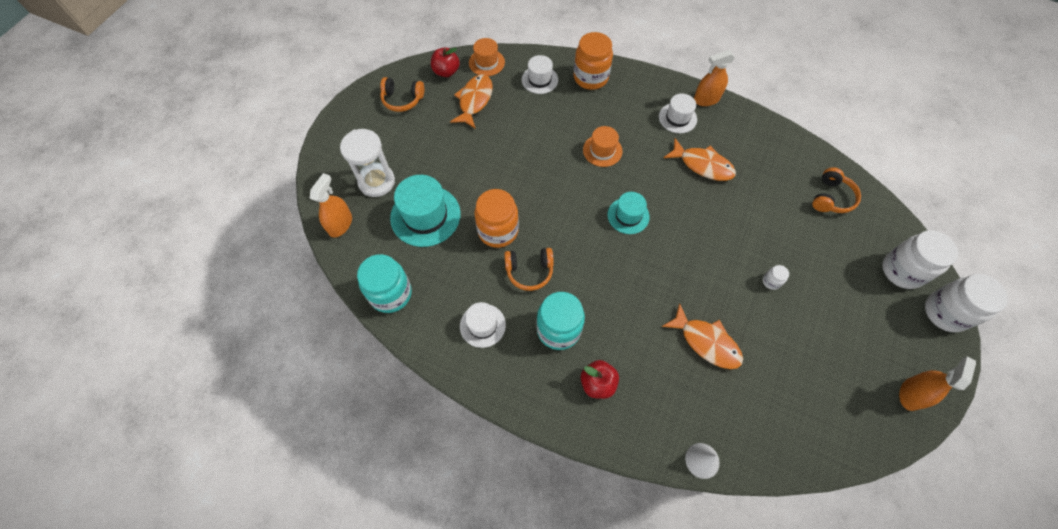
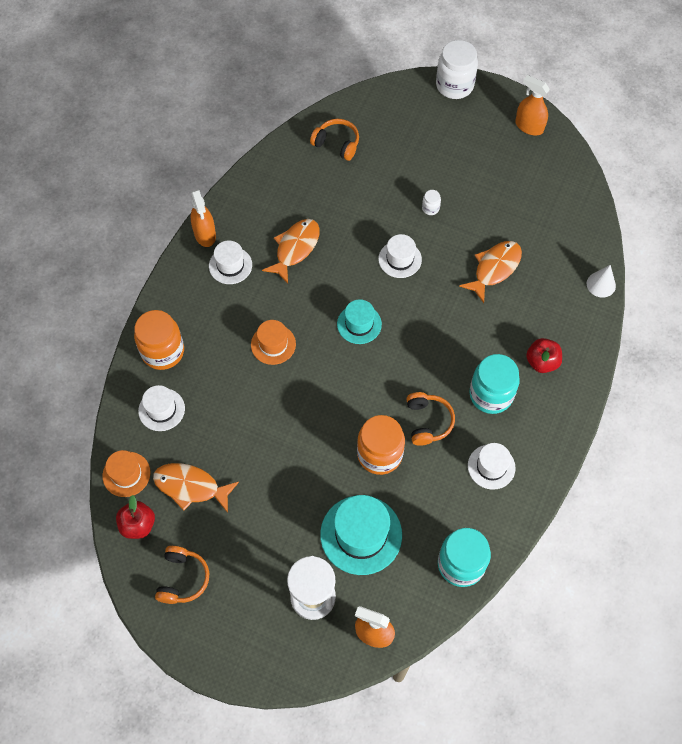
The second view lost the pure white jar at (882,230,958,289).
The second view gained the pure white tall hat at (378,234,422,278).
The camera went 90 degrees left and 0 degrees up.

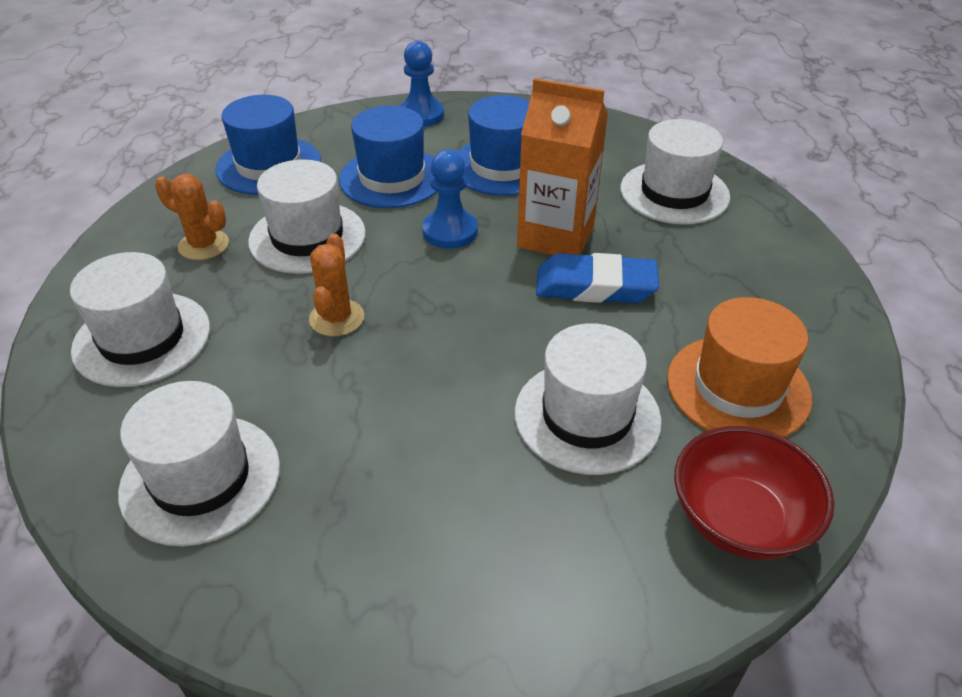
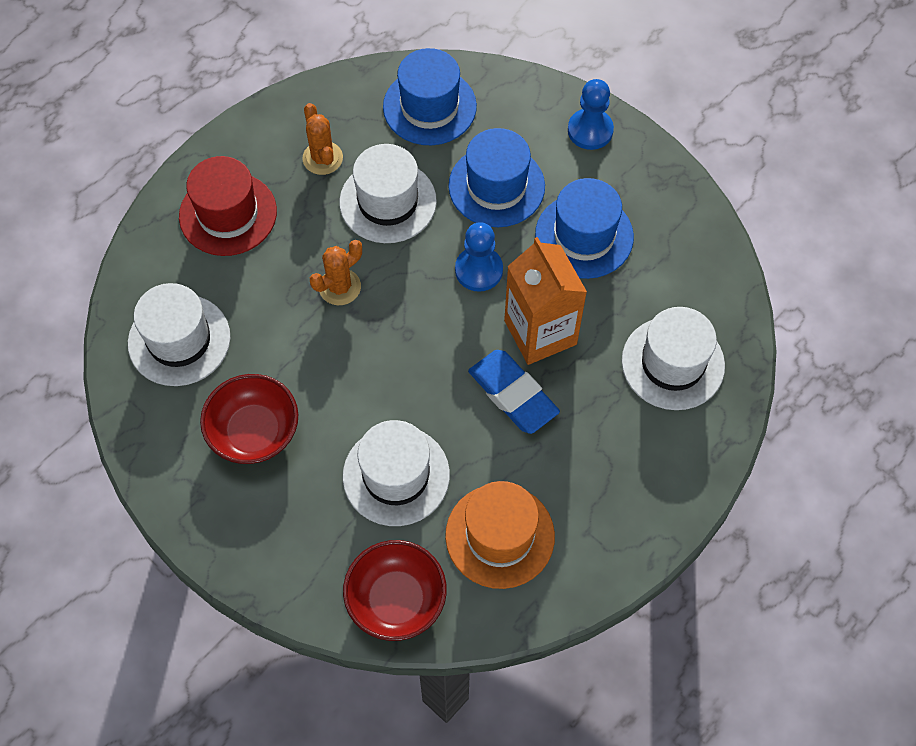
What was the pure white tall hat at (70,252,210,387) turned into the red tall hat at (179,156,277,256).
The second view gained the red bowl at (200,374,298,464).
The camera went 45 degrees right and 20 degrees up.

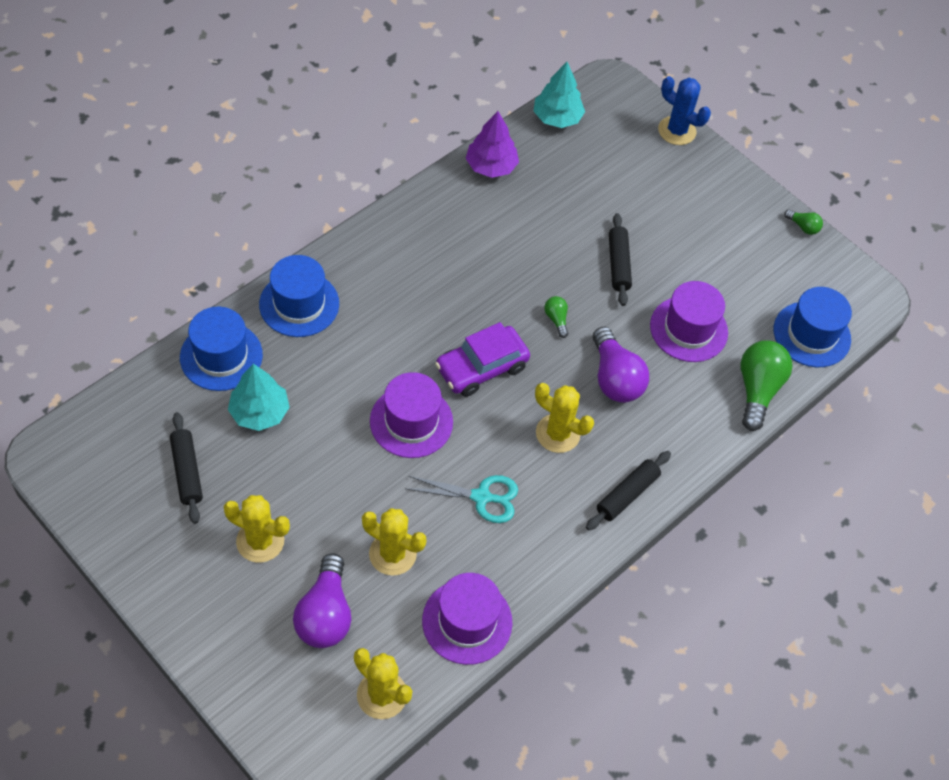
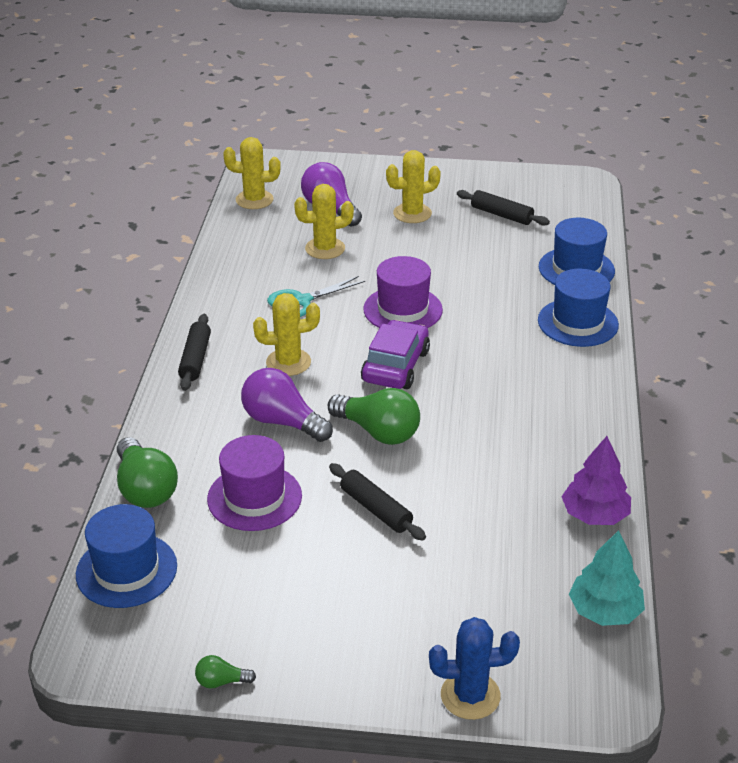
The second view lost the teal tree at (228,364,290,431).
The second view lost the violet tall hat at (422,573,513,665).
The size of the green lightbulb at (544,296,568,338) changed by a factor of 2.12.
The camera went 145 degrees right and 20 degrees down.

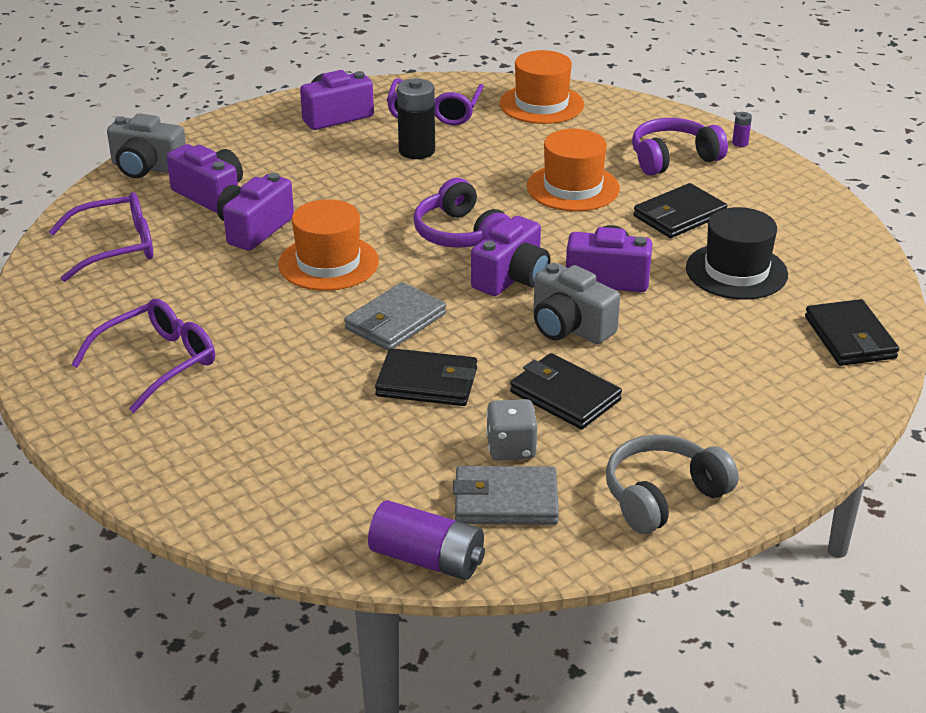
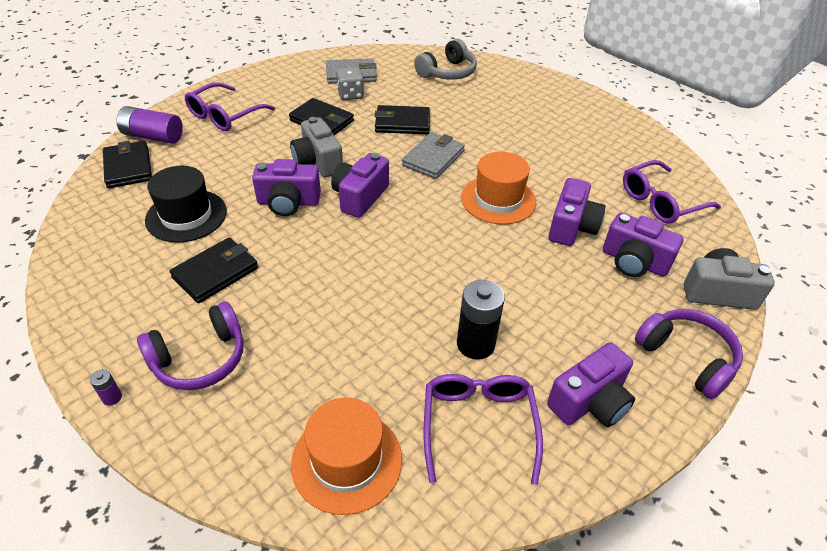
The violet spectacles ended up elsewhere, having gone from (71,299,215,413) to (185,82,275,131).
The violet battery ended up elsewhere, having gone from (368,500,485,580) to (116,106,183,144).
The violet headset ended up elsewhere, having gone from (413,178,511,248) to (635,309,743,399).
The second view lost the orange-coloured tall hat at (527,129,620,211).
The gray compact camera at (534,263,620,344) ended up facing another way, 150 degrees counterclockwise from before.
The gray headset ended up elsewhere, having gone from (606,435,739,534) to (414,39,477,80).
The camera went 170 degrees right and 10 degrees up.

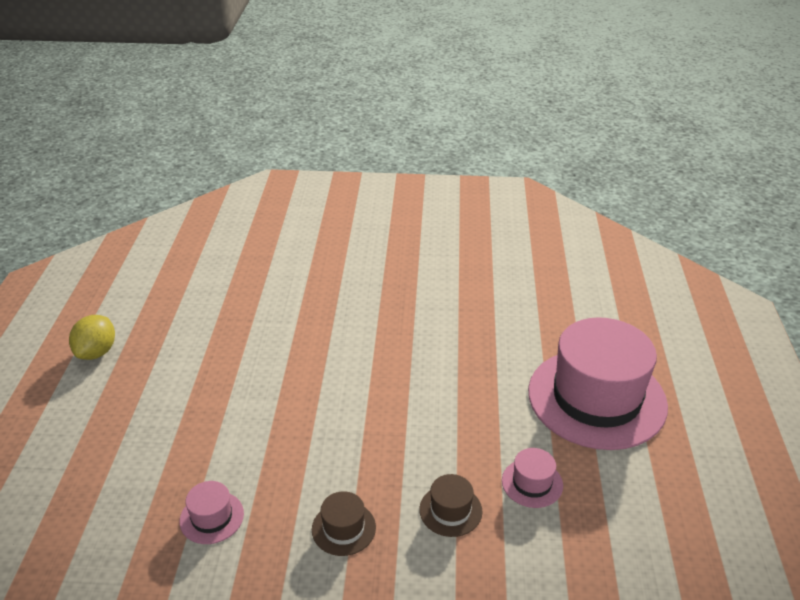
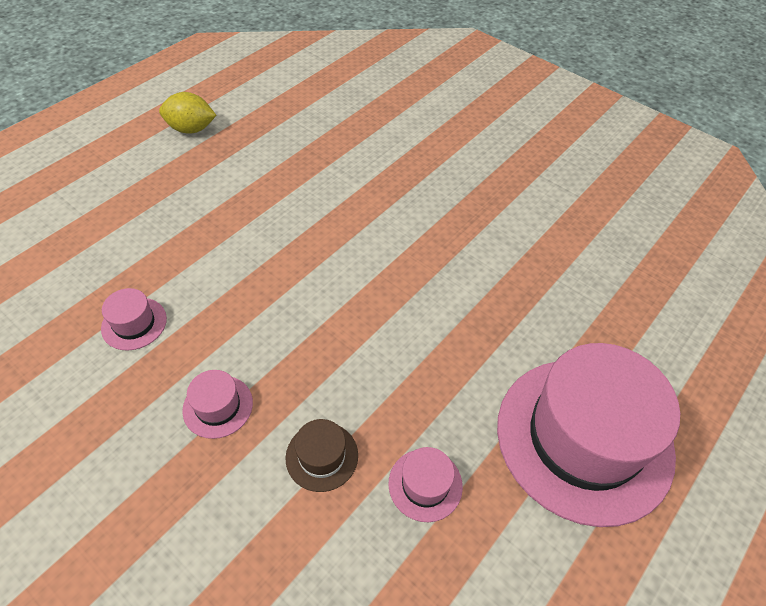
The golden citrus fruit at (69,315,115,360) ended up facing another way, 45 degrees clockwise from before.
What was the russet tall hat at (312,491,376,556) turned into the rosy tall hat at (182,370,253,439).
The camera went 35 degrees right and 15 degrees up.

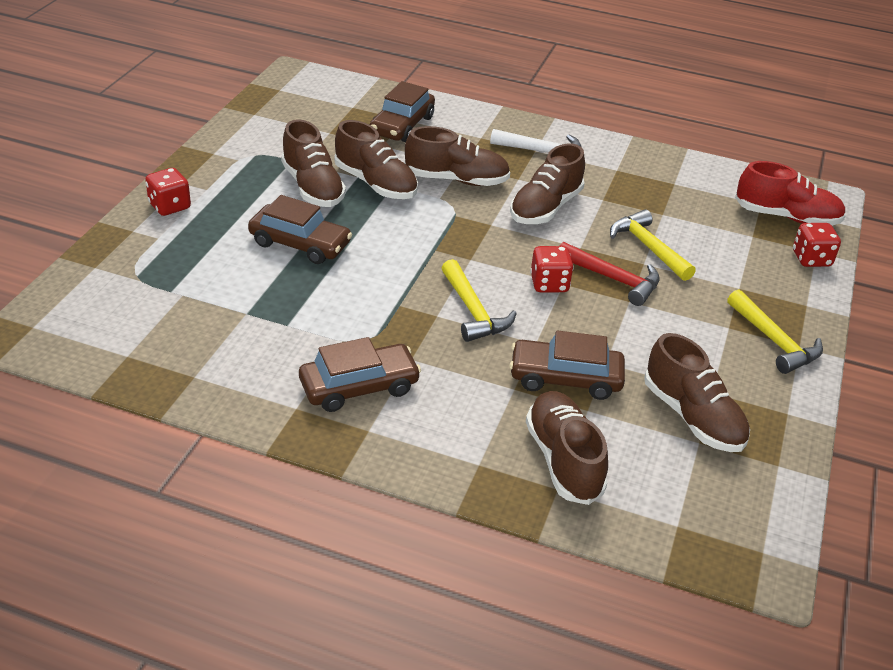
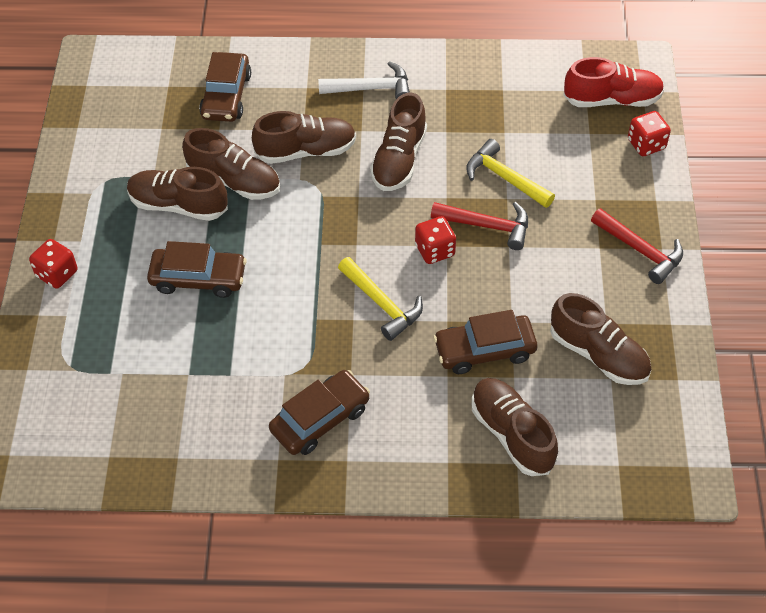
The russet shoe at (281,119,346,207) ended up facing another way, 150 degrees clockwise from before.
What was the golden claw hammer at (727,289,823,374) turned into the red claw hammer at (591,208,683,284).
The camera went 15 degrees left and 15 degrees up.

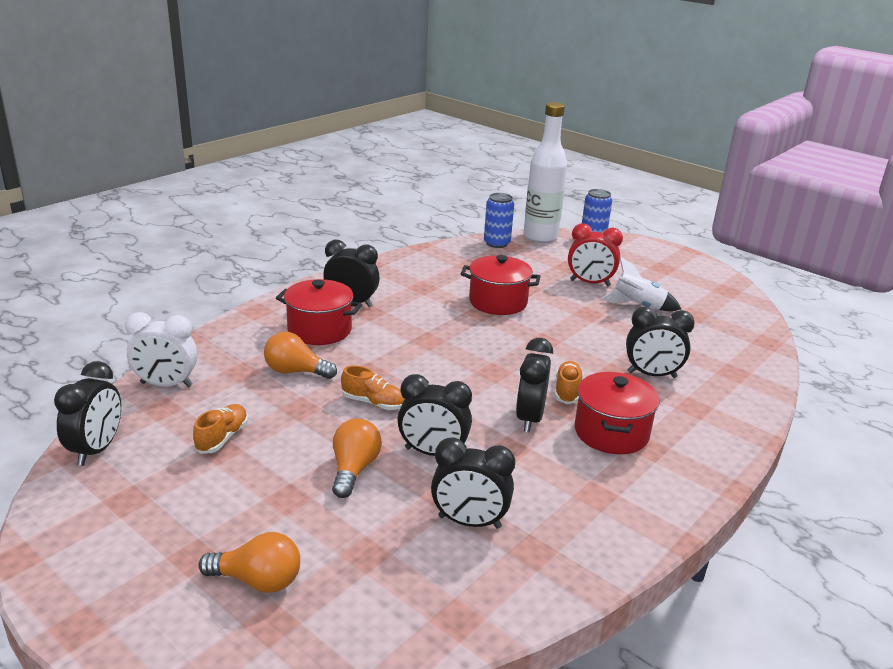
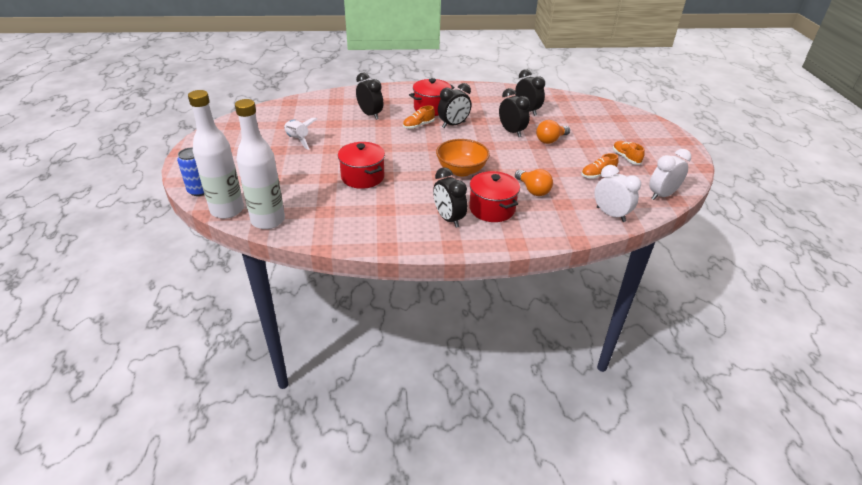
What was the jet-black clock at (54,361,121,466) turned into the pure white clock at (649,149,691,200).
The second view lost the orange-coloured lightbulb at (199,532,300,593).
The orange-coloured shoe ended up elsewhere, having gone from (341,366,405,410) to (613,141,645,165).
Where the royal blue can stood at (484,193,514,248), the pure white flask came to stand at (235,99,285,229).
The second view lost the red clock at (568,223,623,286).
The second view gained the orange-coloured bowl at (436,139,490,176).
The camera went 135 degrees left and 10 degrees up.

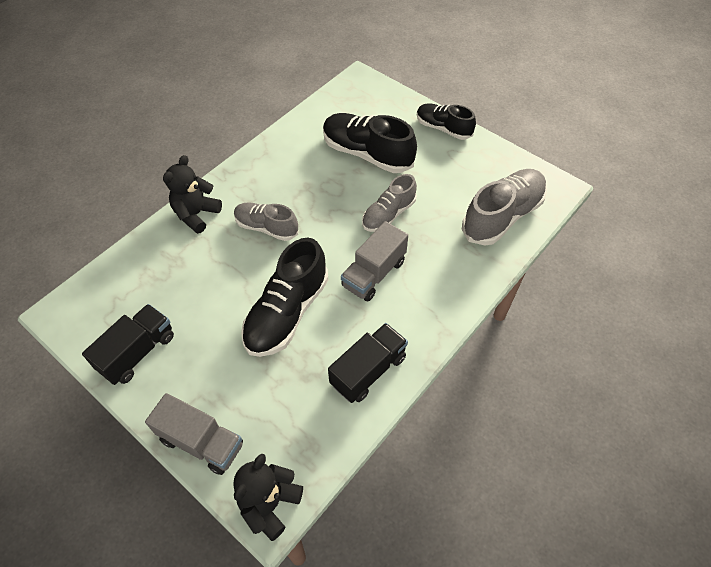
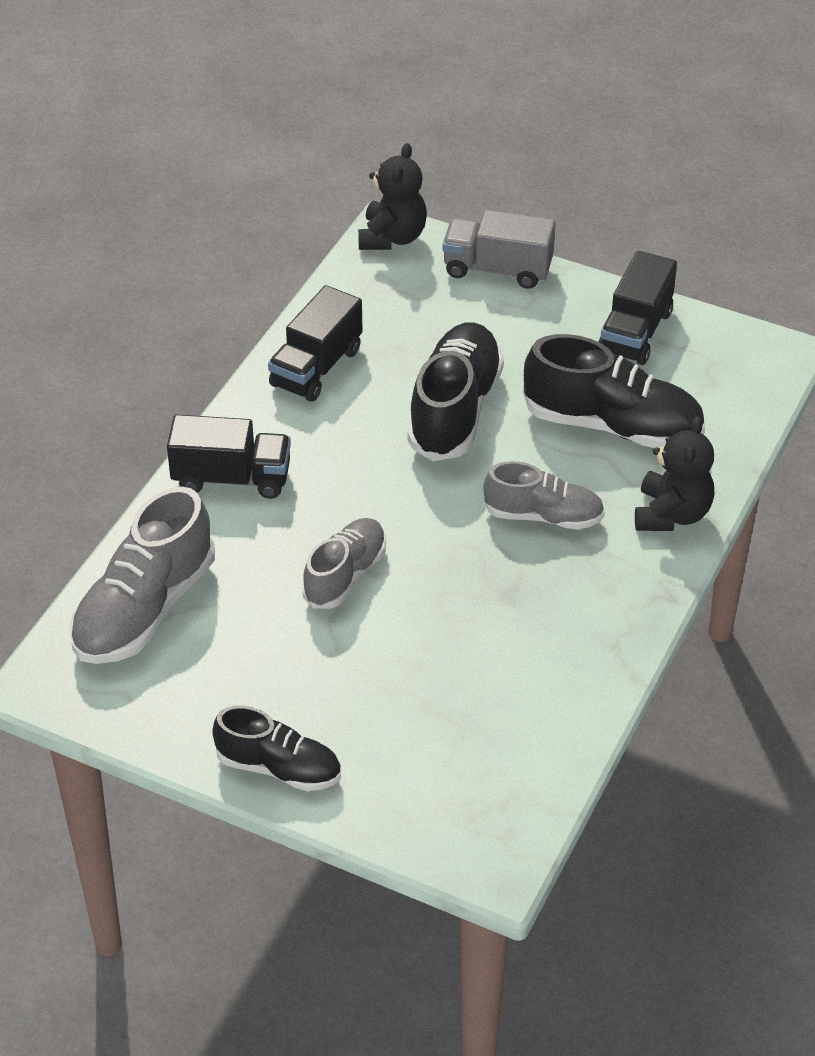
The jet-black shoe ended up elsewhere, having gone from (323,113,417,173) to (523,334,705,449).
The second view lost the gray truck at (341,221,408,302).
The second view gained the jet-black truck at (167,415,291,499).
The camera went 165 degrees right and 10 degrees down.

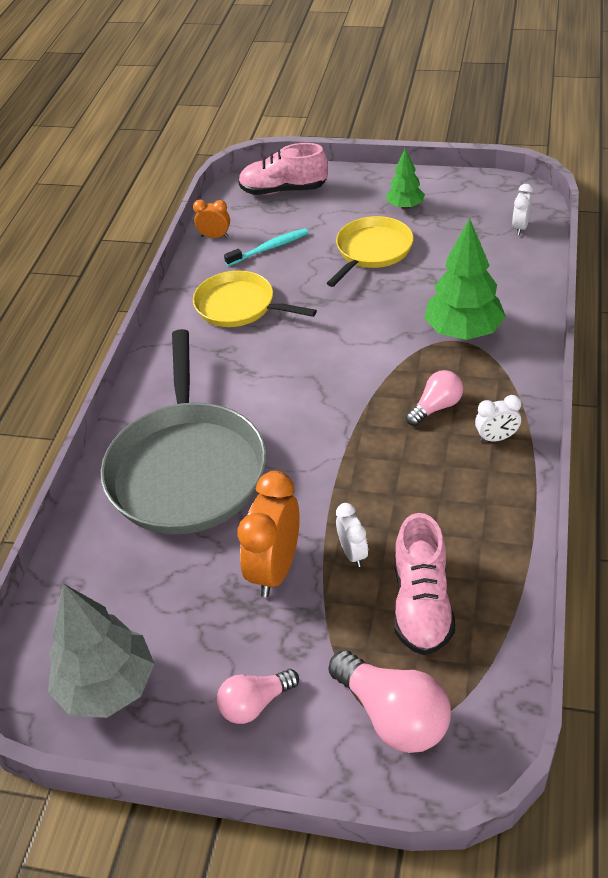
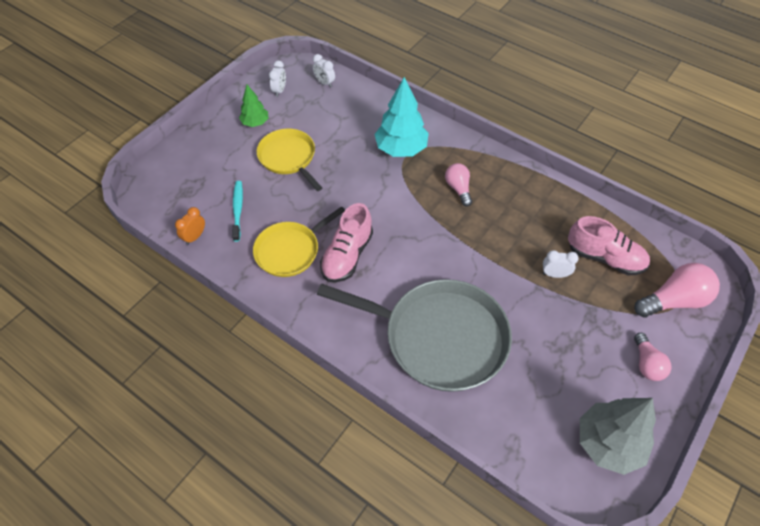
The second view lost the orange-coloured clock at (237,471,300,597).
The rosy shoe ended up elsewhere, having gone from (238,143,328,195) to (320,203,373,282).
What was the green tree at (424,218,506,340) turned into the teal tree at (374,77,429,157).
The pure white clock ended up elsewhere, having gone from (475,395,521,442) to (269,61,286,97).
The camera went 70 degrees left and 10 degrees up.

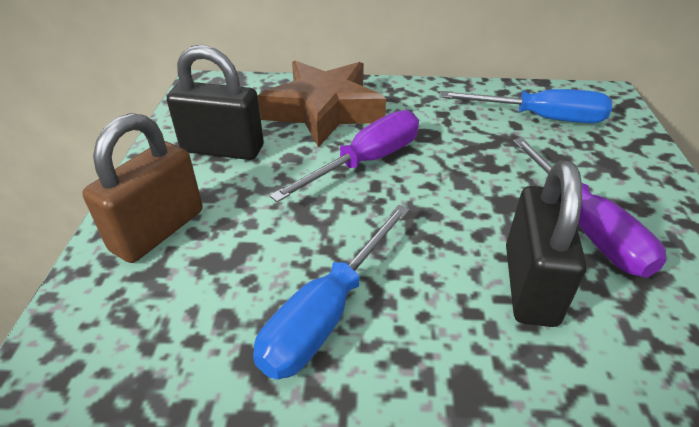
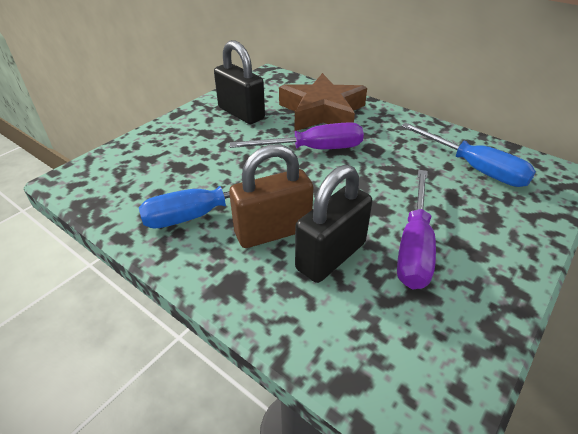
The russet padlock ended up elsewhere, having gone from (82,113,203,263) to (229,144,313,248).
The camera went 35 degrees right and 0 degrees up.

